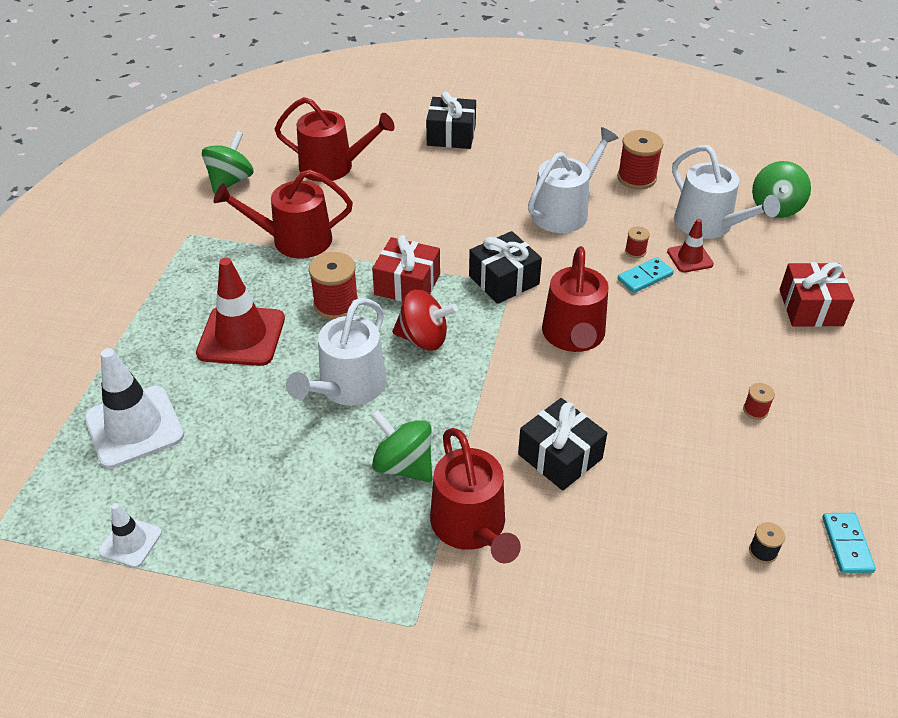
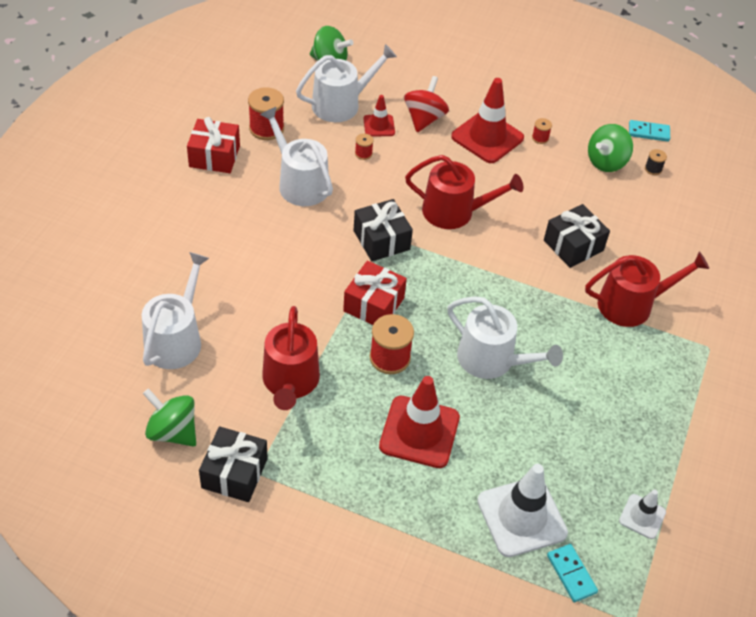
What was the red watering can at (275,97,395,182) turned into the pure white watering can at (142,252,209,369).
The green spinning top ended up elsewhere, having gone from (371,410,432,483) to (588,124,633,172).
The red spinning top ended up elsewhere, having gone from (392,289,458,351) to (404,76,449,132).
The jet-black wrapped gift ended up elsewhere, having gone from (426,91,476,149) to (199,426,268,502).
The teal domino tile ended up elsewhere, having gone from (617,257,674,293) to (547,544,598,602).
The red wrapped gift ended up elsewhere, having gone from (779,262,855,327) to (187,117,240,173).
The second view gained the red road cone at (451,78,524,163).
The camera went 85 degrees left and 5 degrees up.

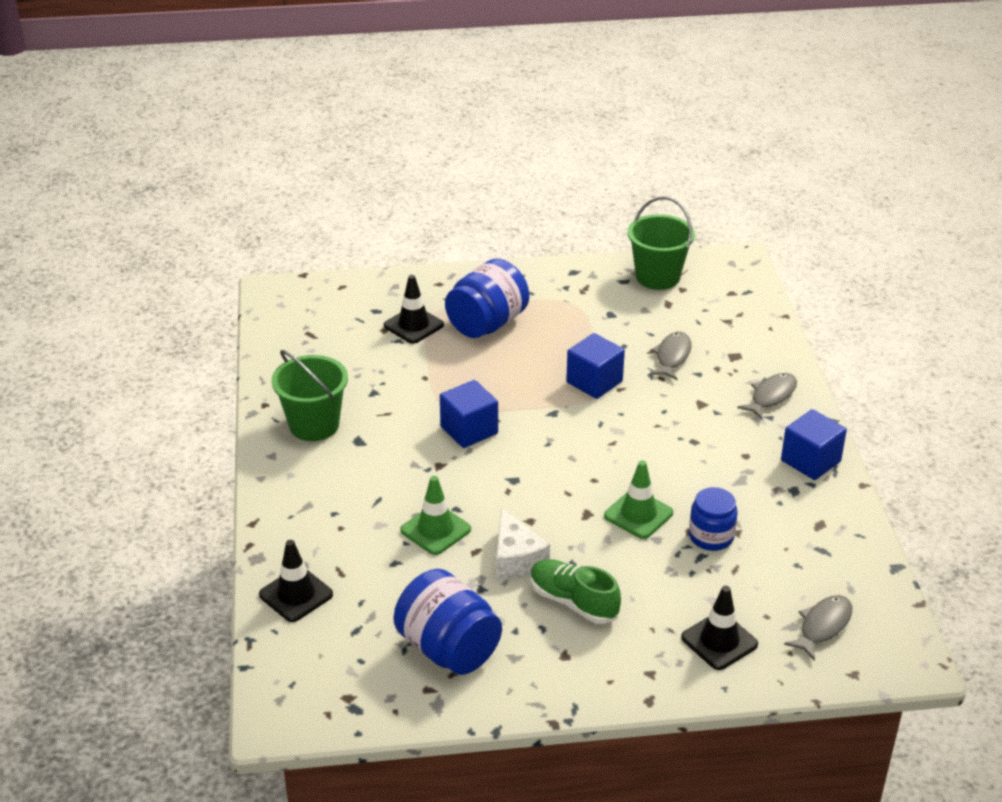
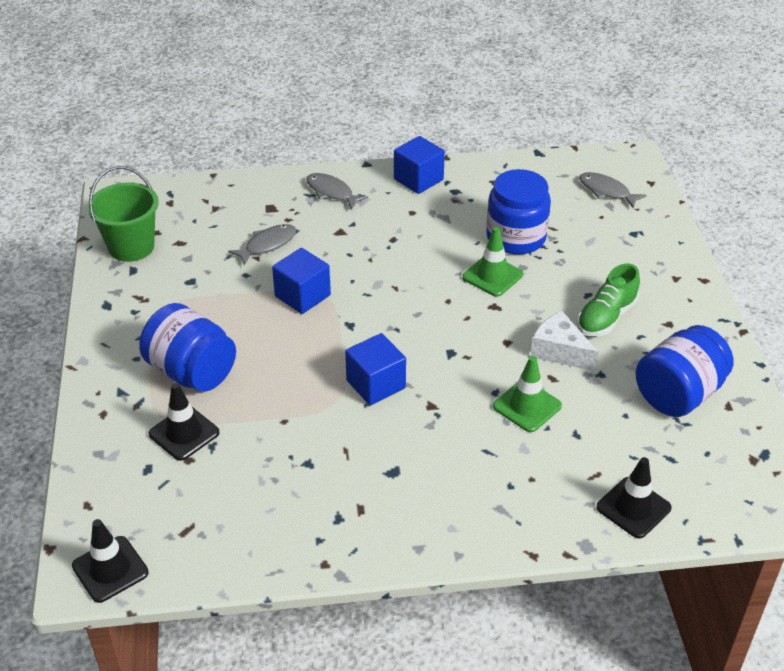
The second view lost the green pail at (271,350,348,441).
The pure white cheese at (496,508,550,579) ended up facing another way, 120 degrees counterclockwise from before.
The gray fish at (650,332,692,380) ended up facing another way, 120 degrees clockwise from before.
The jet-black road cone ended up elsewhere, having gone from (681,586,758,670) to (72,519,149,603).
The size of the royal blue jar at (689,487,738,551) changed by a factor of 1.59.
The camera went 90 degrees left and 5 degrees up.

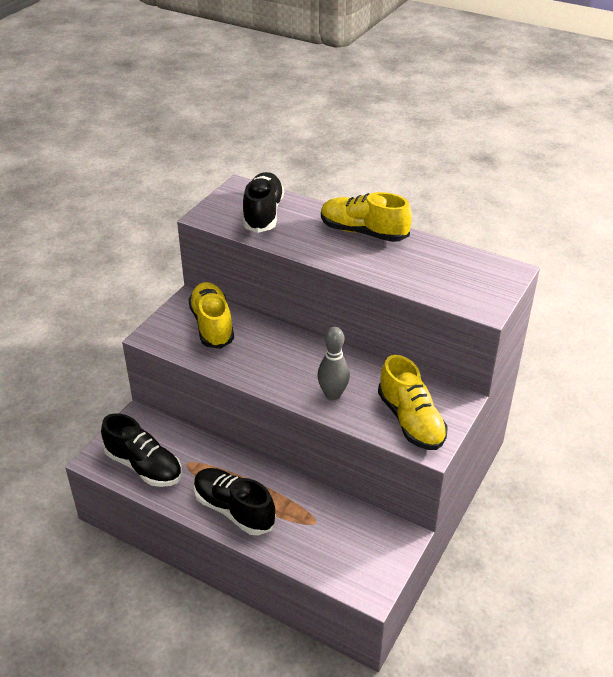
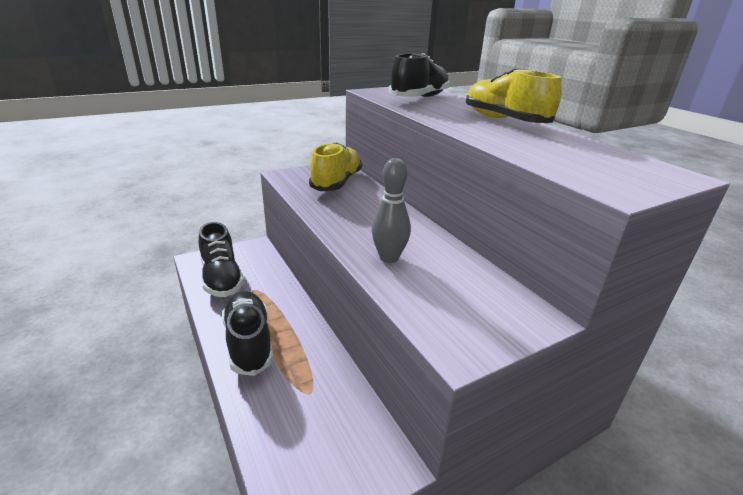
The second view lost the golden shoe at (378,355,448,450).
The camera went 30 degrees right and 10 degrees down.

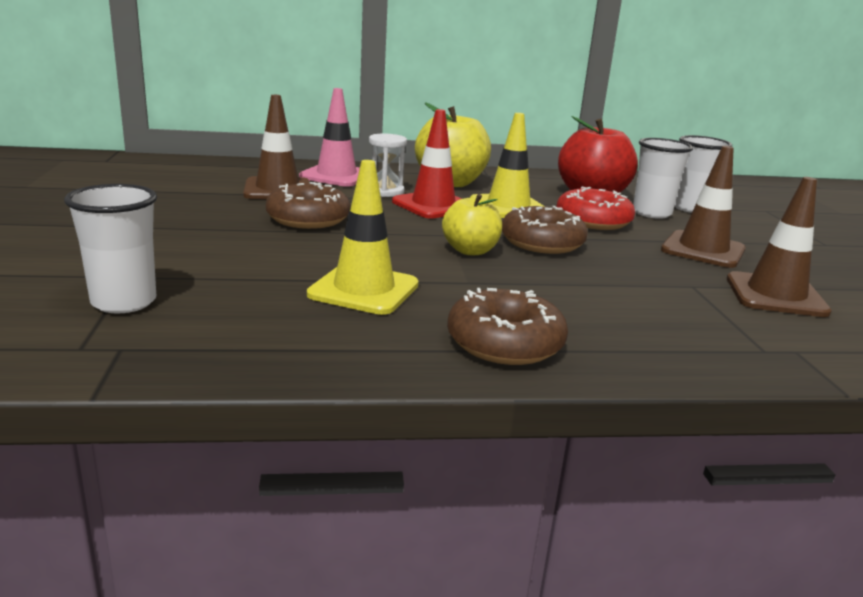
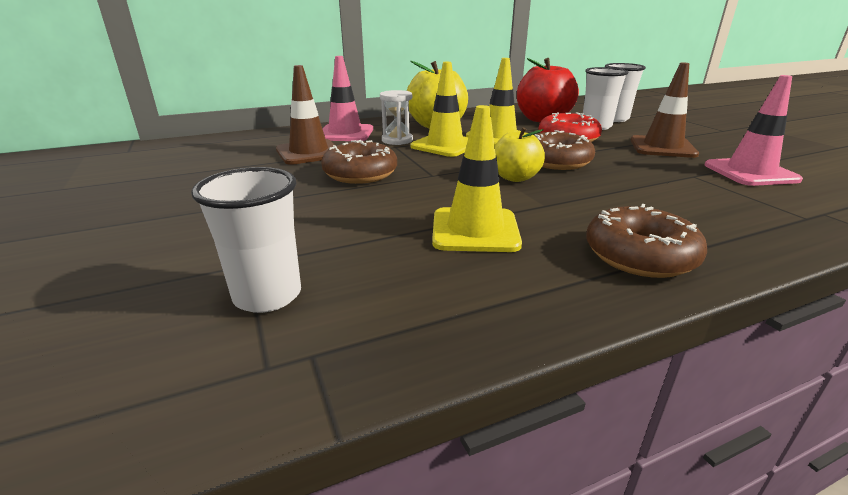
What was the red road cone at (392,109,462,219) turned into the golden road cone at (411,62,468,157).
What was the russet road cone at (727,177,832,317) turned into the rosy road cone at (704,75,803,186).
The camera went 15 degrees left and 5 degrees up.

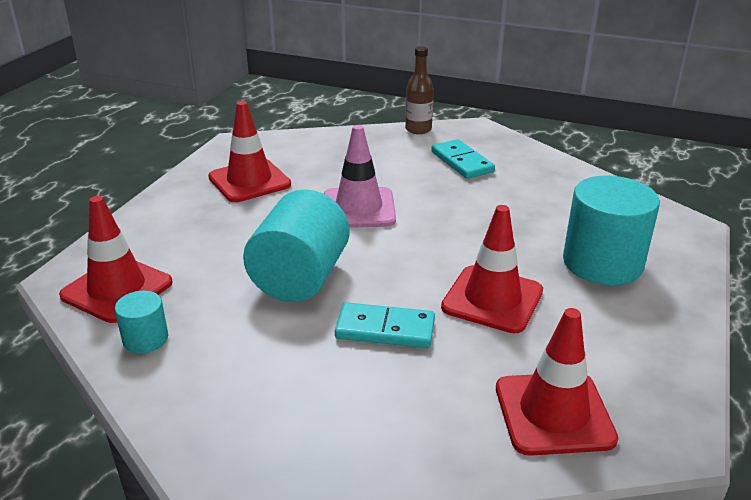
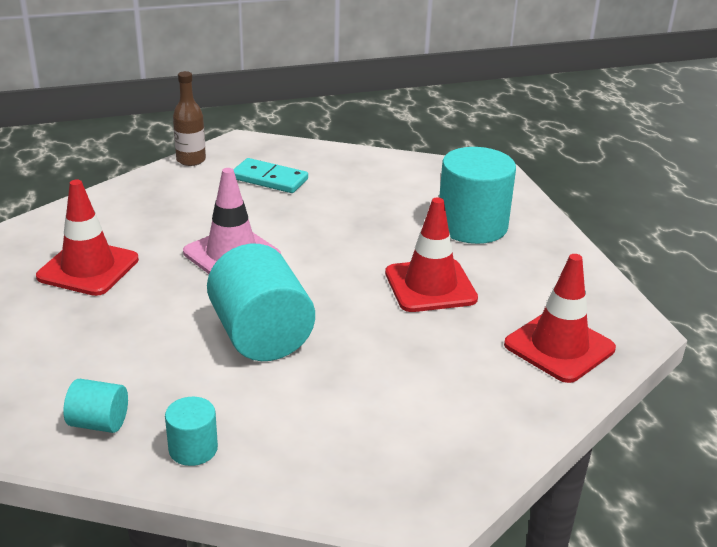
Where the red road cone stood at (59,196,173,323), the teal solid cylinder came to stand at (63,379,128,433).
The second view lost the teal domino tile at (335,302,435,348).
The camera went 40 degrees left and 0 degrees up.

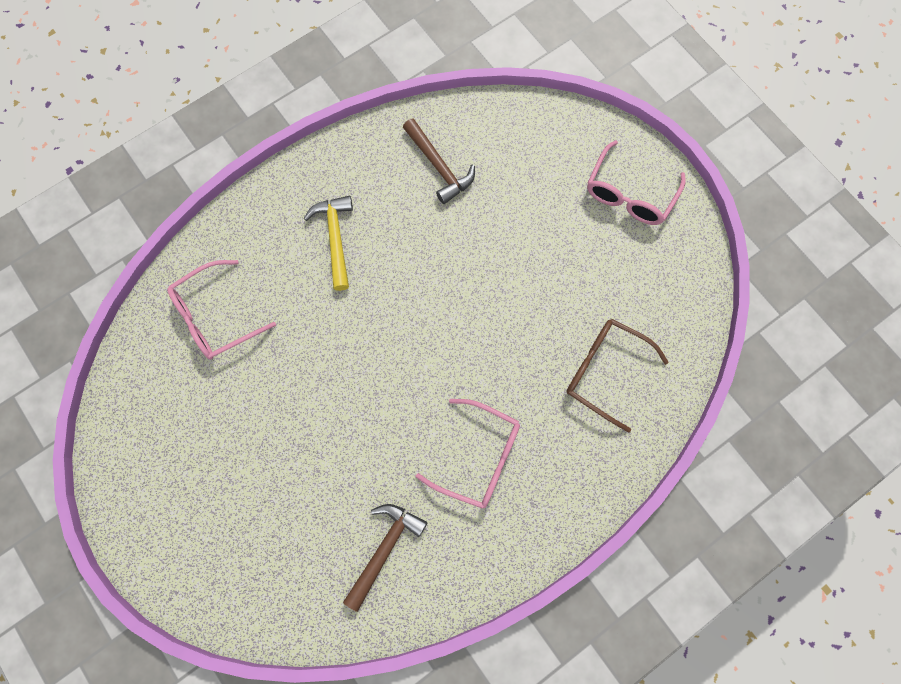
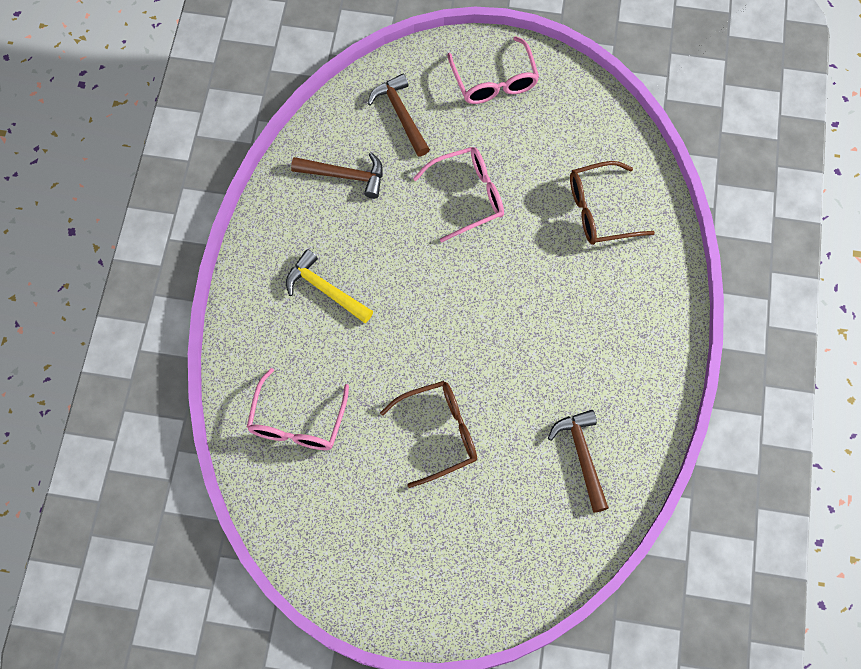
The rosy spectacles ended up elsewhere, having gone from (416,399,520,509) to (413,147,504,242).
The second view gained the russet claw hammer at (368,74,430,156).
The second view gained the russet spectacles at (380,381,477,488).
The camera went 45 degrees left and 5 degrees down.

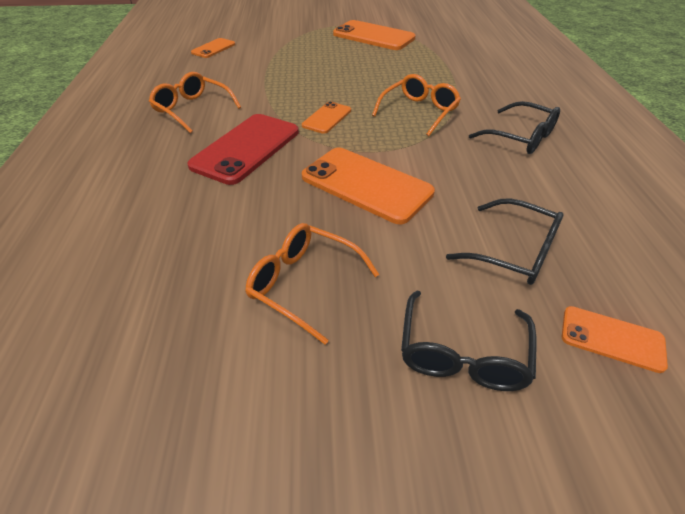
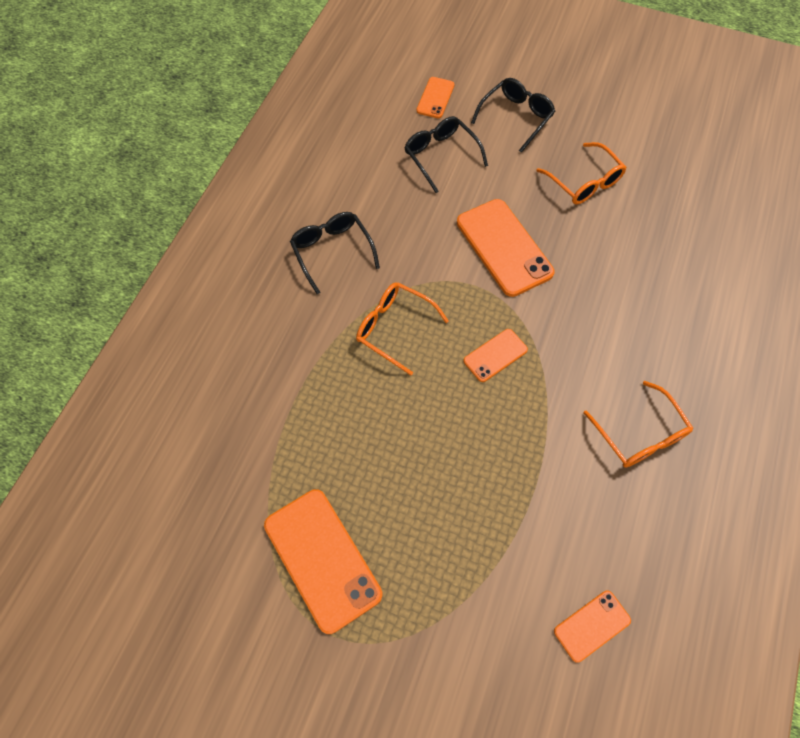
The second view lost the red smartphone at (187,114,299,185).
The orange-coloured spectacles at (372,74,461,136) ended up facing another way, 60 degrees clockwise from before.
The orange-coloured smartphone at (562,306,668,373) ended up facing another way, 60 degrees clockwise from before.
The camera went 155 degrees left and 20 degrees up.

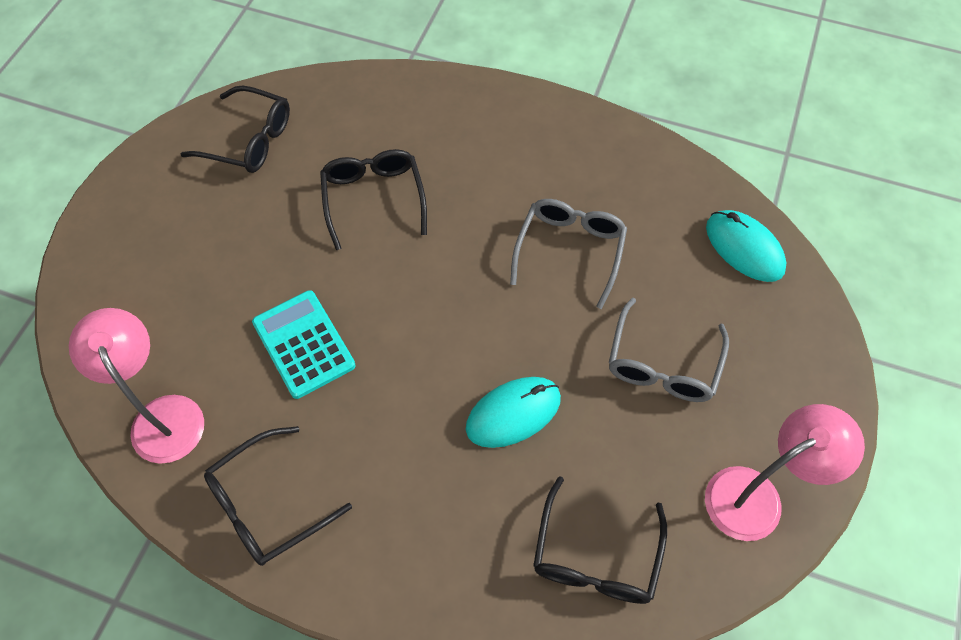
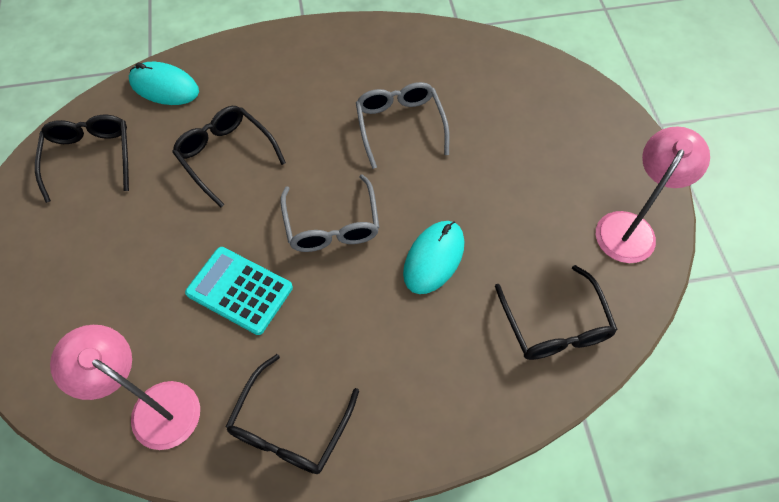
The jet-black spectacles at (181,86,290,173) ended up facing another way, 90 degrees counterclockwise from before.
The gray spectacles ended up elsewhere, having gone from (609,298,729,402) to (280,174,379,252).
The teal computer mouse ended up elsewhere, having gone from (706,210,787,282) to (129,62,199,105).
The camera went 30 degrees left and 0 degrees up.

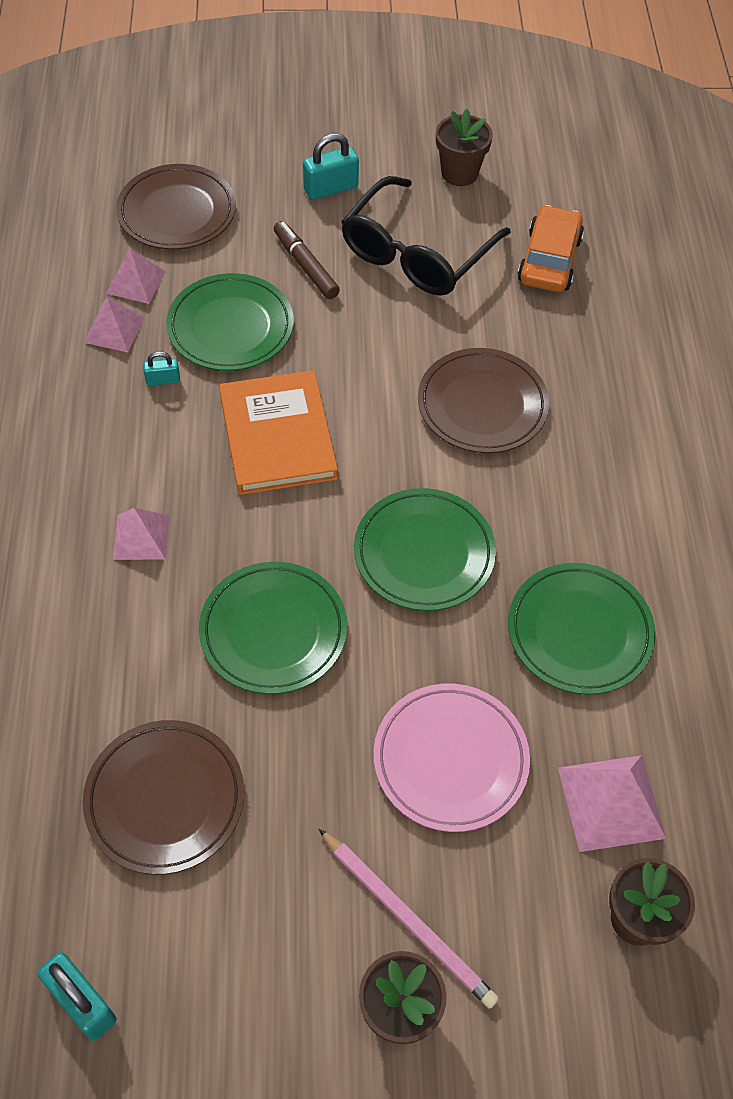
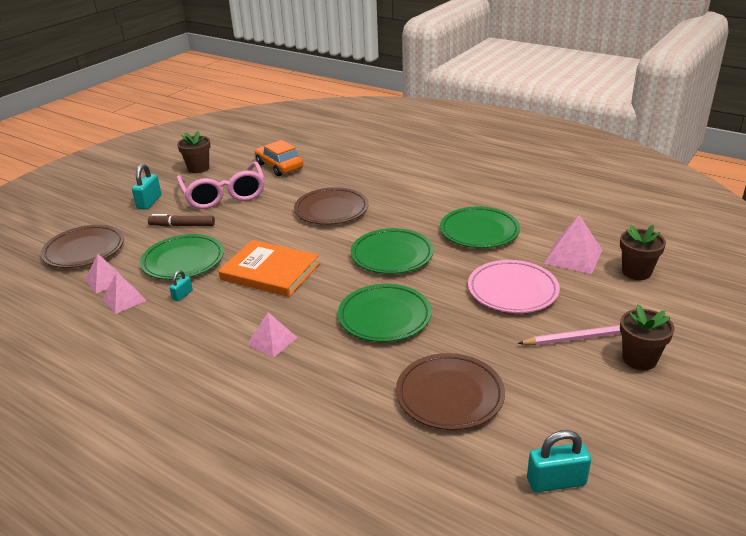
What was the jet-black spectacles at (341,176,511,296) turned into the rosy spectacles at (177,161,265,209).
The camera went 50 degrees left and 25 degrees down.

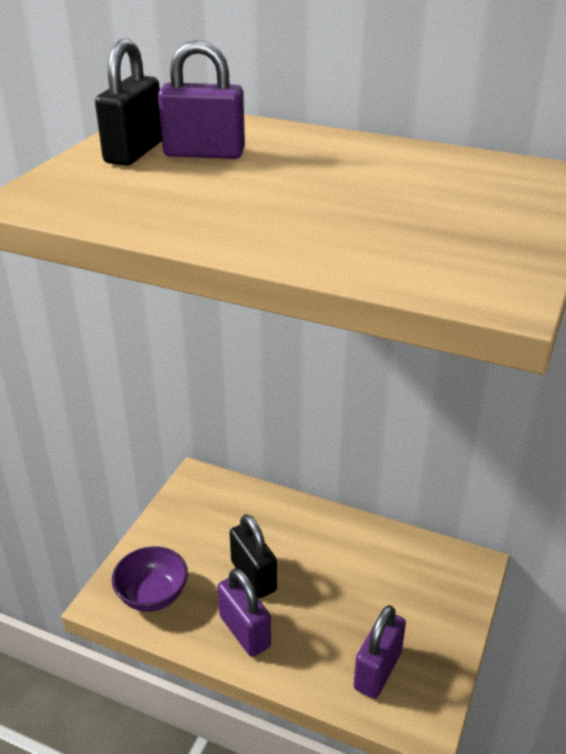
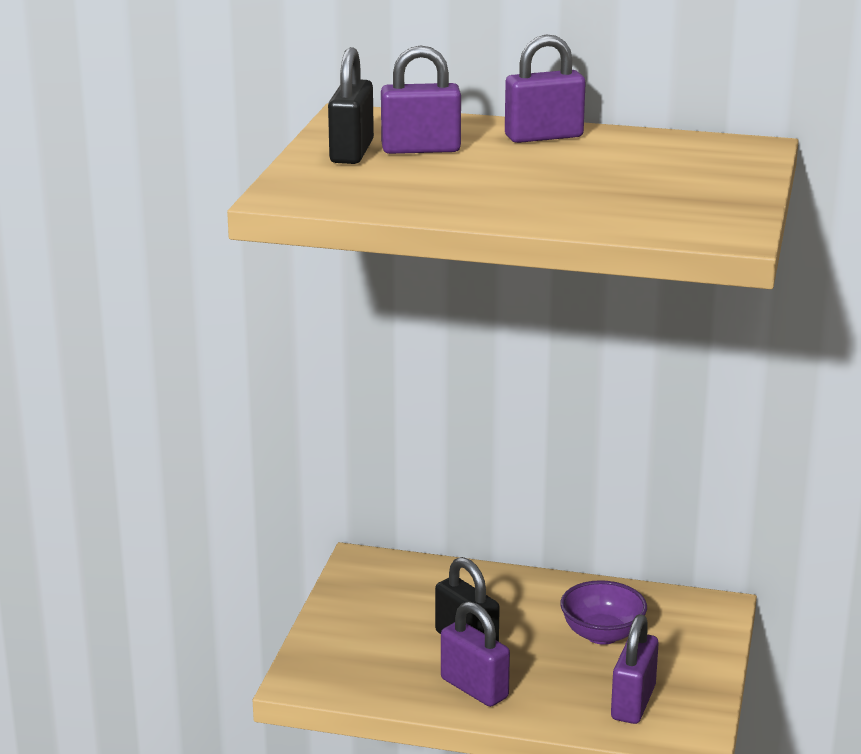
The violet bowl ended up elsewhere, having gone from (112,546,188,612) to (560,580,647,645).
The second view gained the violet padlock at (505,34,586,143).
The camera went 10 degrees left and 10 degrees down.

